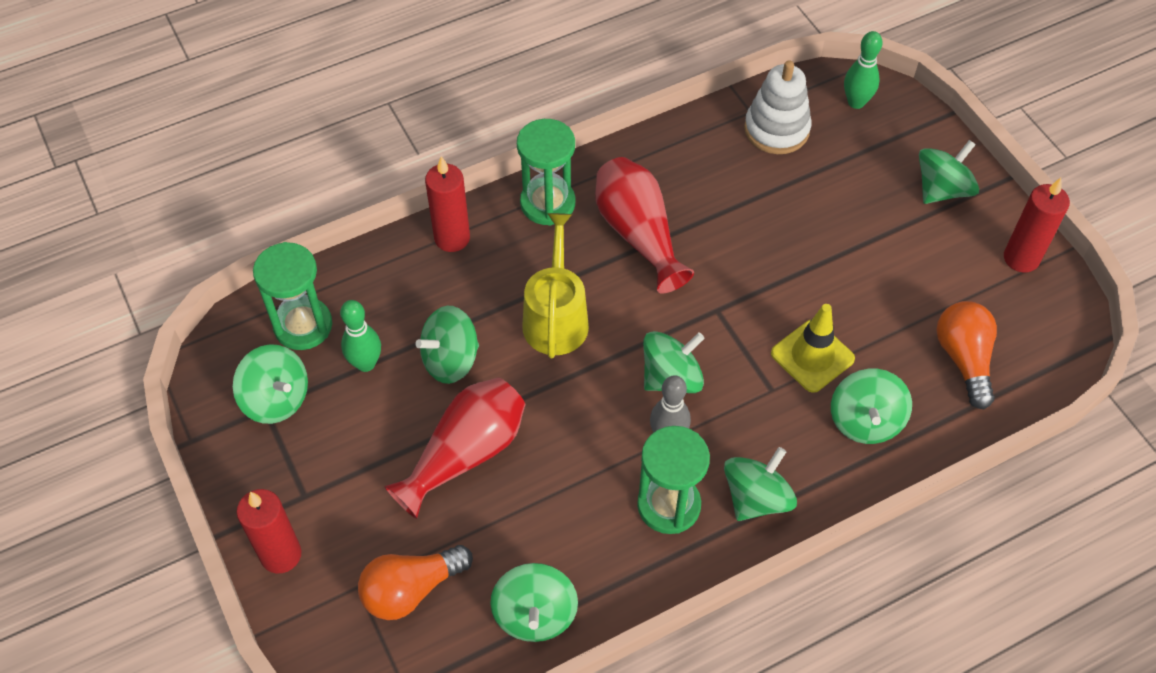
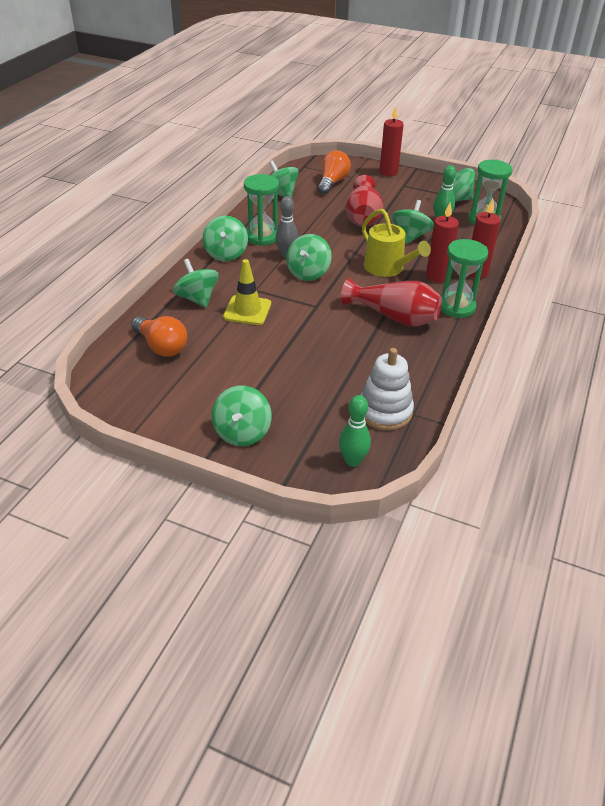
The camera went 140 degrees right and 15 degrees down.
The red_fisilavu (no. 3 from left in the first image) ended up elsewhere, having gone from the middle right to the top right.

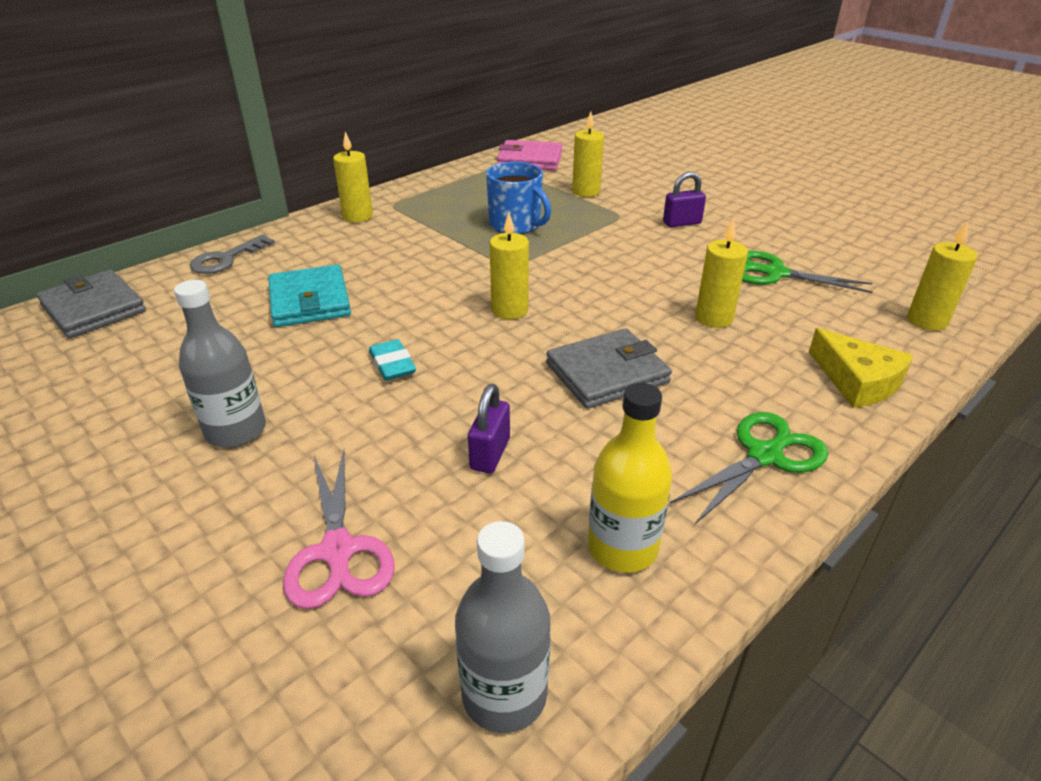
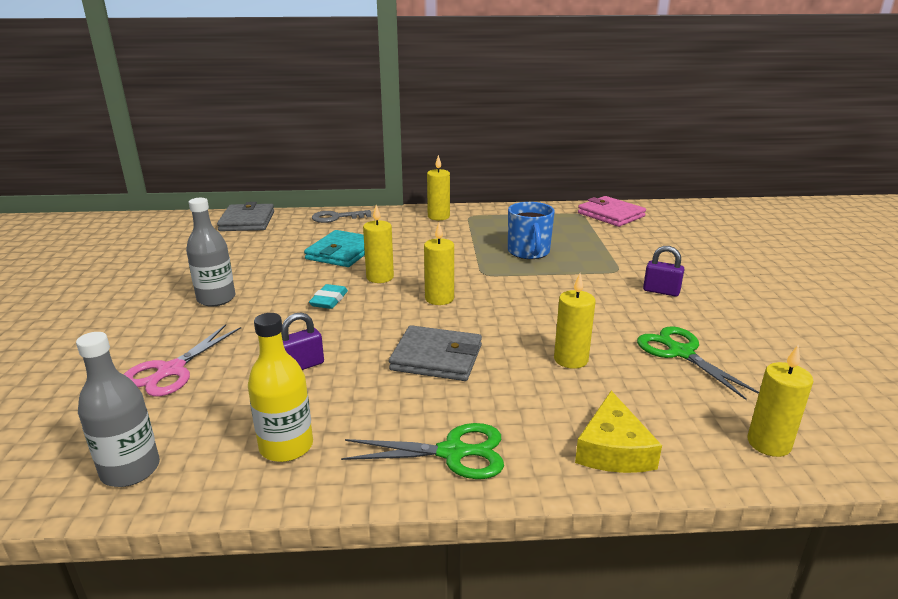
The camera went 40 degrees right and 10 degrees down.
The yellow_fisilavu (no. 3 from left in the first image) ended up elsewhere, having gone from the top centre to the centre.

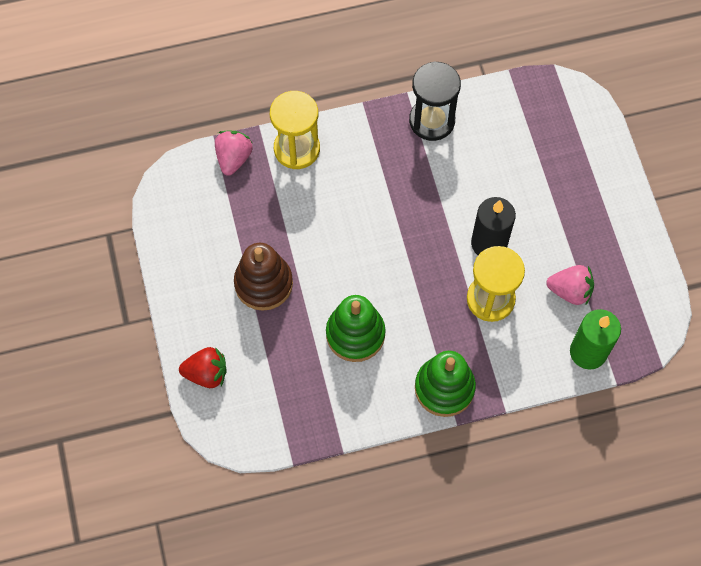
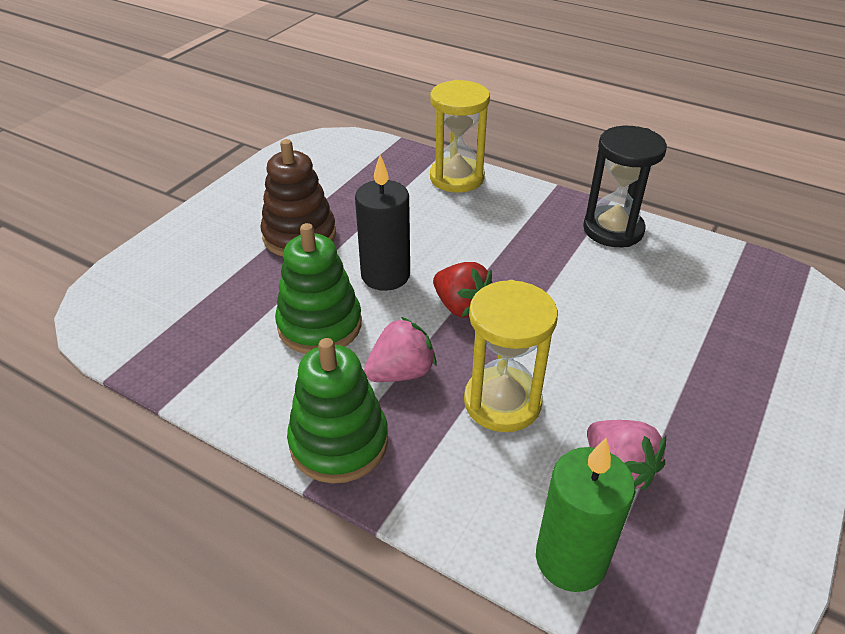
The camera went 45 degrees right and 25 degrees down.
The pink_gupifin (no. 1 from left) ended up elsewhere, having gone from the top centre to the centre.
The black_fisilavu ended up elsewhere, having gone from the middle right to the centre.
The red_gupifin ended up elsewhere, having gone from the middle left to the centre.

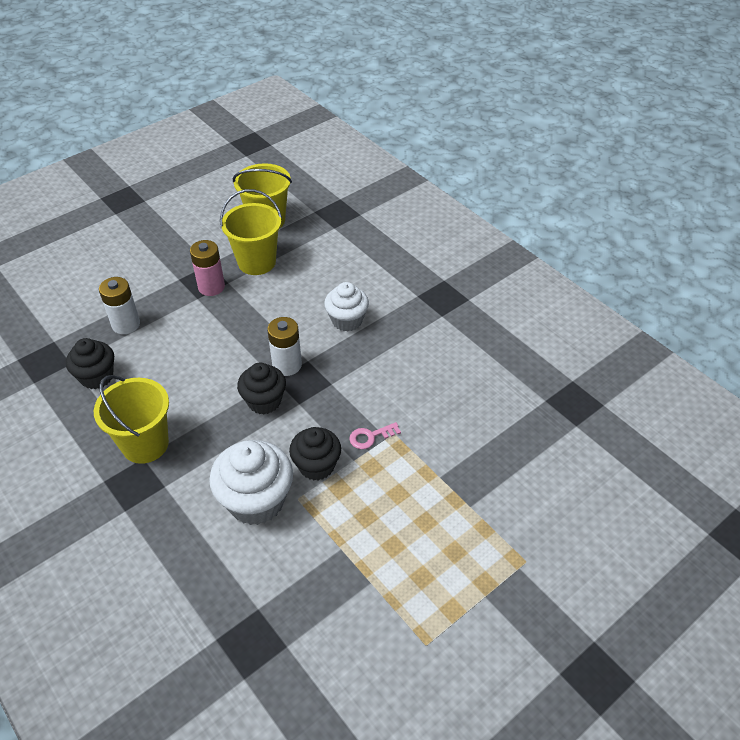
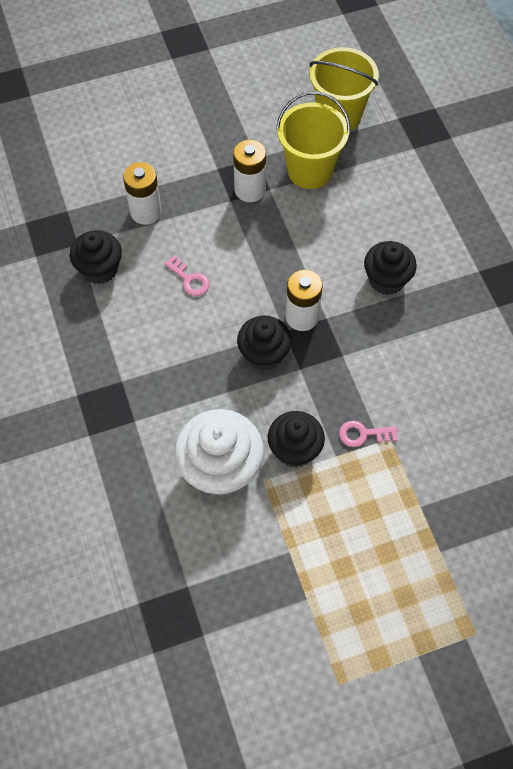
The camera went 20 degrees right and 15 degrees up.
What was the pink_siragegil at the middle left turned into the white_siragegil (no. 2 from left) at the top centre.
What was the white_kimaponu (no. 2 from left) at the centre turned into the black_kimaponu (no. 4 from left) at the middle right.
The second view lost the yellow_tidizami (no. 1 from left) at the middle left.
The second view gained the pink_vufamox (no. 1 from left) at the centre.

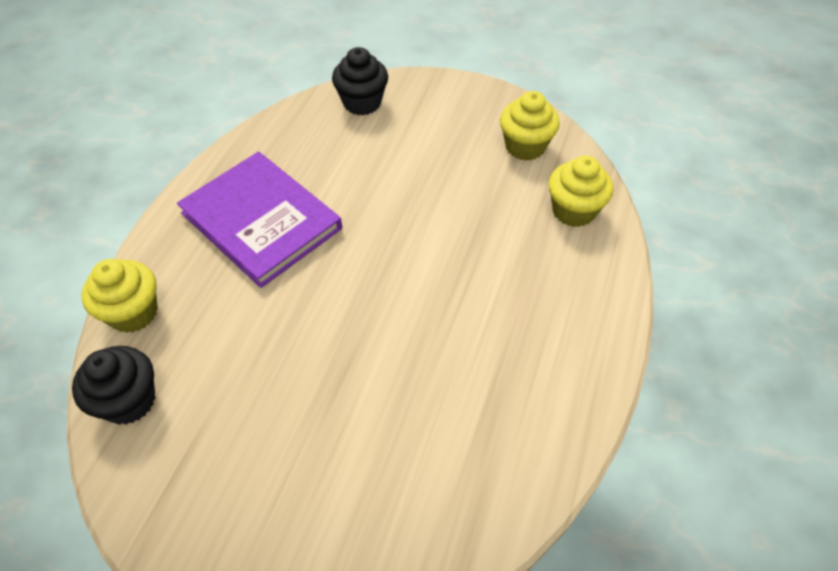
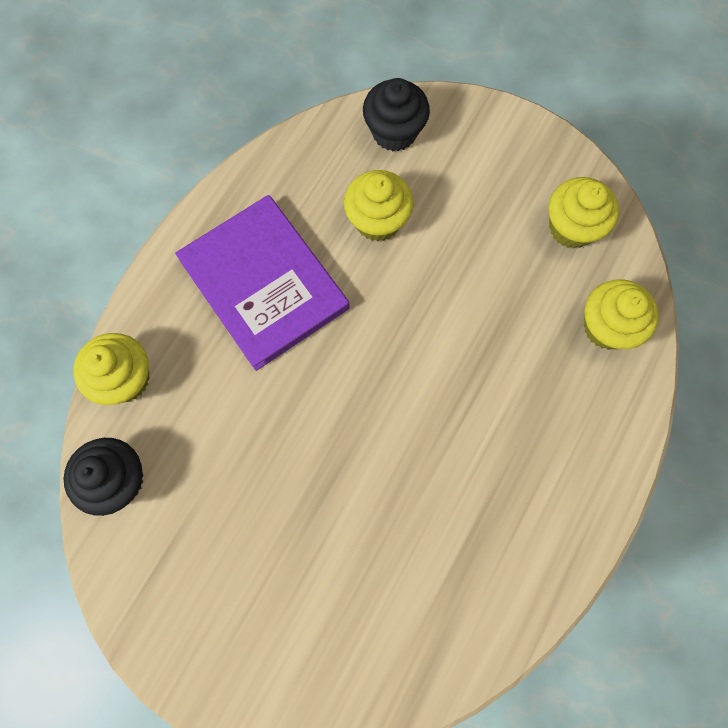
The camera went 10 degrees right and 20 degrees up.
The second view gained the yellow_kimaponu (no. 2 from left) at the top centre.

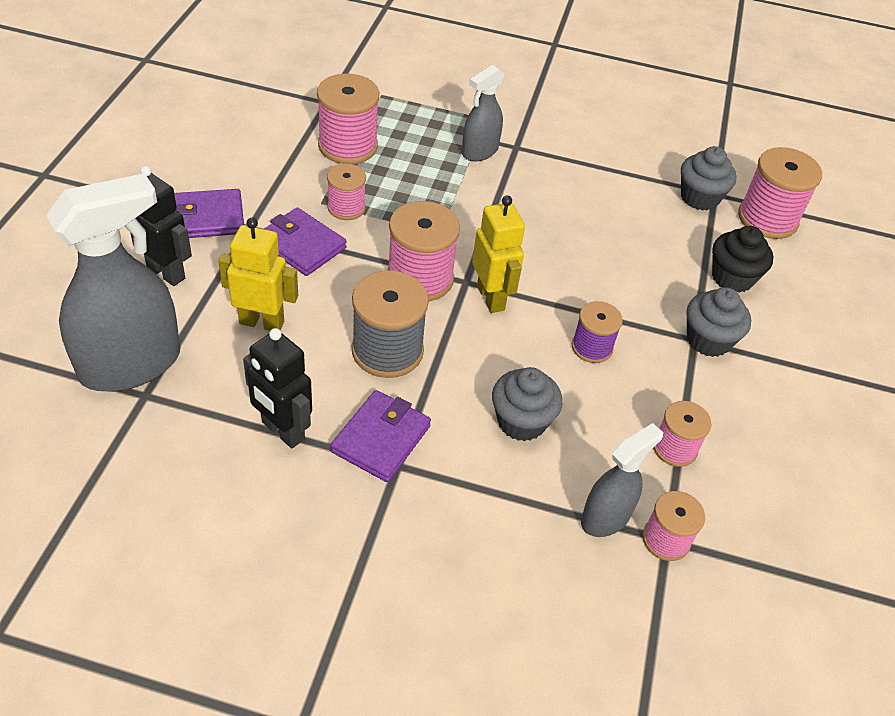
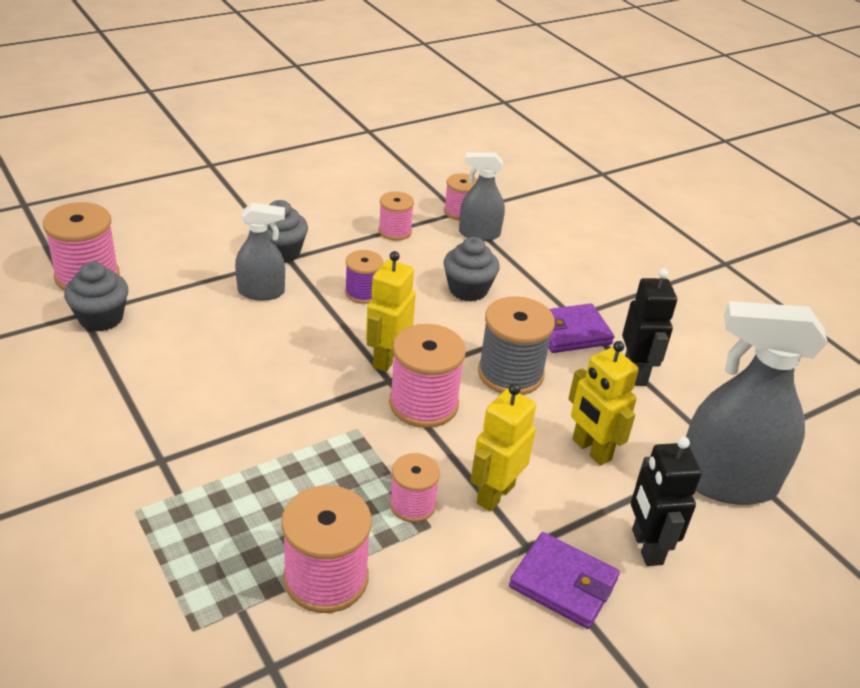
The camera went 135 degrees left and 10 degrees down.
The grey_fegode (no. 2 from left in the first image) ended up elsewhere, having gone from the top centre to the middle left.
Where the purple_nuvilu (no. 2 from left) stood at the centre, the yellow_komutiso (no. 2 from left) came to stand at the centre.
The second view lost the black_kimaponu at the middle right.

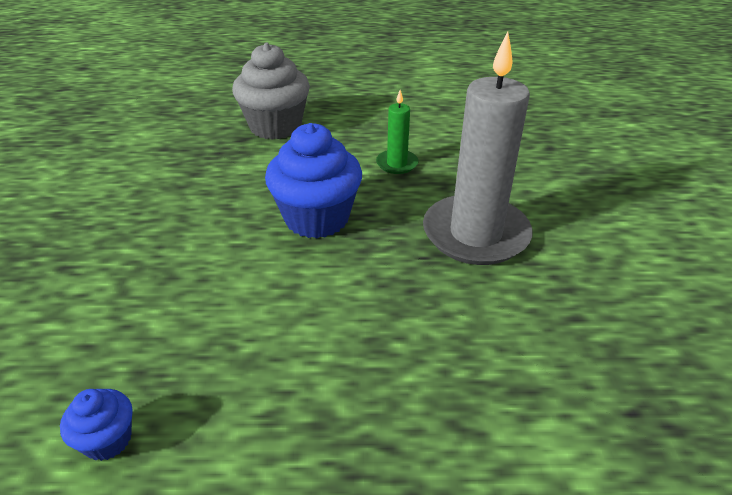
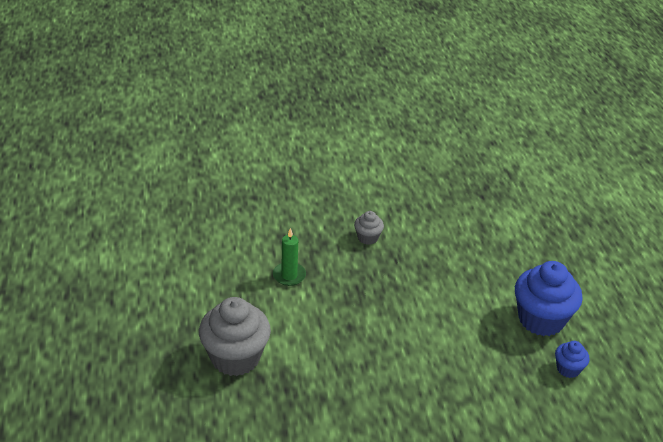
The camera went 100 degrees left and 0 degrees up.
Where the grey_fisilavu stood at the top centre, the grey_kimaponu (no. 2 from left) came to stand at the centre.
The blue_kimaponu (no. 2 from left in the first image) ended up elsewhere, having gone from the centre to the bottom right.

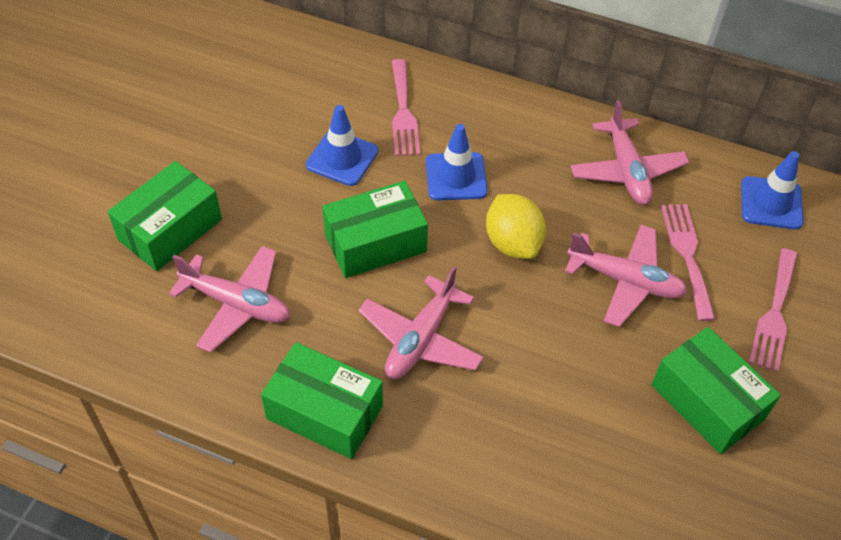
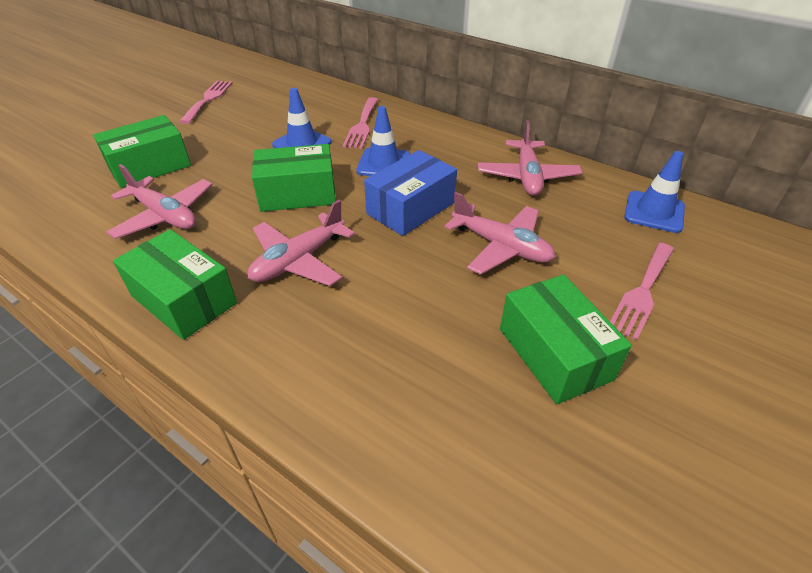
The camera went 15 degrees right and 10 degrees down.
Where the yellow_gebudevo stood at the centre, the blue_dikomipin came to stand at the centre.
The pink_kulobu (no. 2 from left in the first image) ended up elsewhere, having gone from the middle right to the top left.

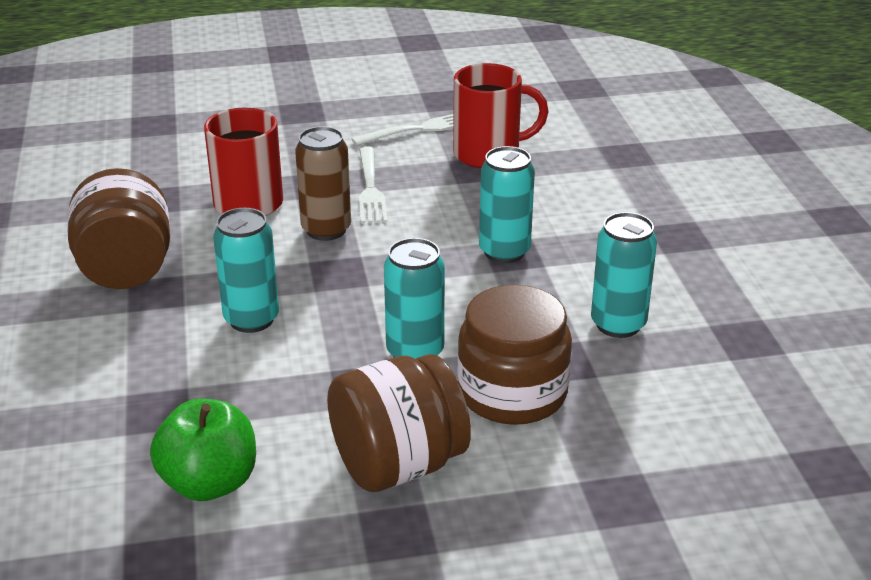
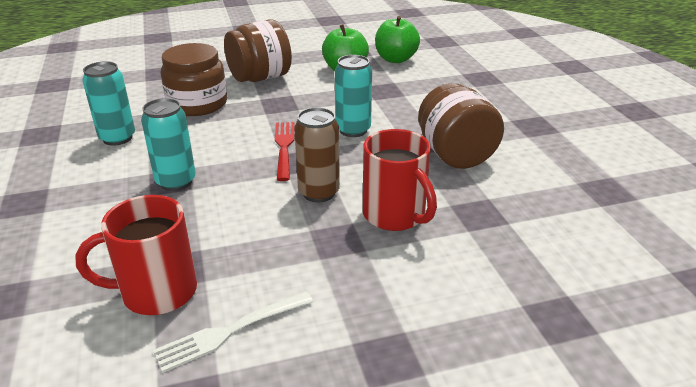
The camera went 175 degrees right and 0 degrees up.
The second view lost the white_kulobu (no. 1 from left) at the top centre.
The second view lost the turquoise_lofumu (no. 2 from left) at the centre.
The second view gained the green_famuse (no. 2 from left) at the top centre.
The second view gained the red_kulobu at the centre.

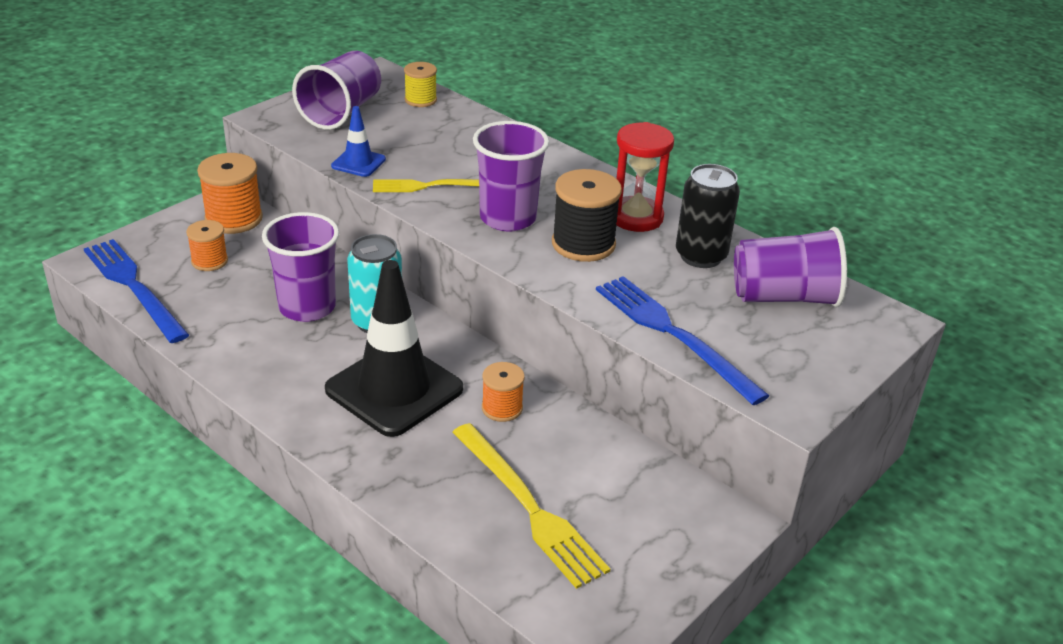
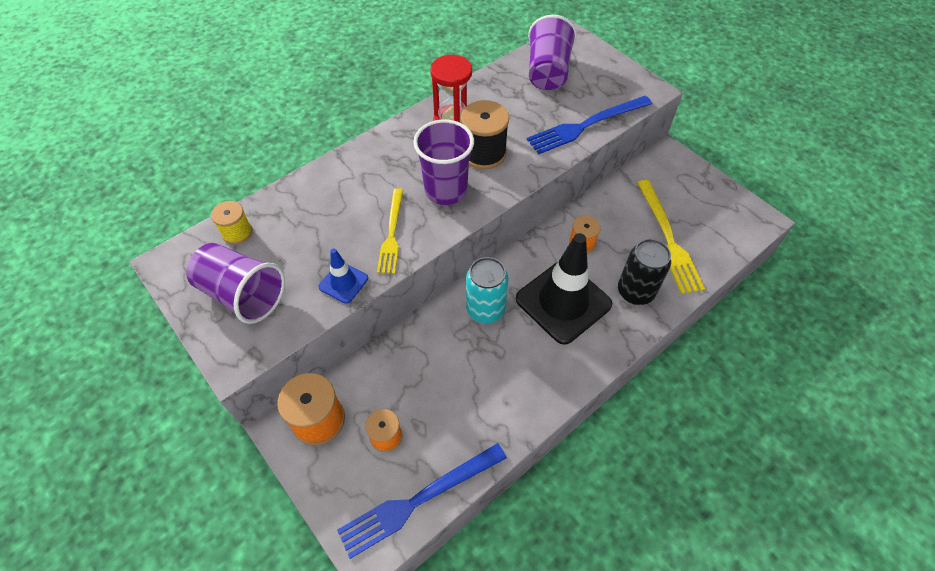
The camera went 80 degrees left and 20 degrees up.
The black_lofumu ended up elsewhere, having gone from the centre to the middle right.
The second view lost the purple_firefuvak (no. 1 from left) at the middle left.
The yellow_kulobu (no. 2 from left) at the bottom centre ended up facing another way, 105 degrees clockwise from before.

